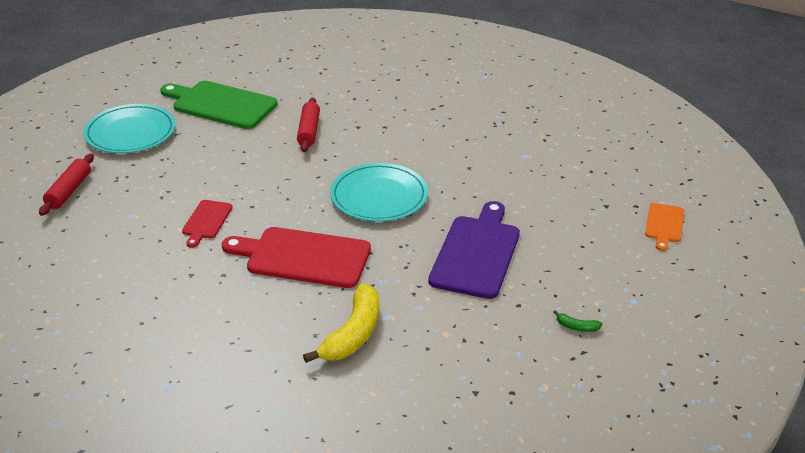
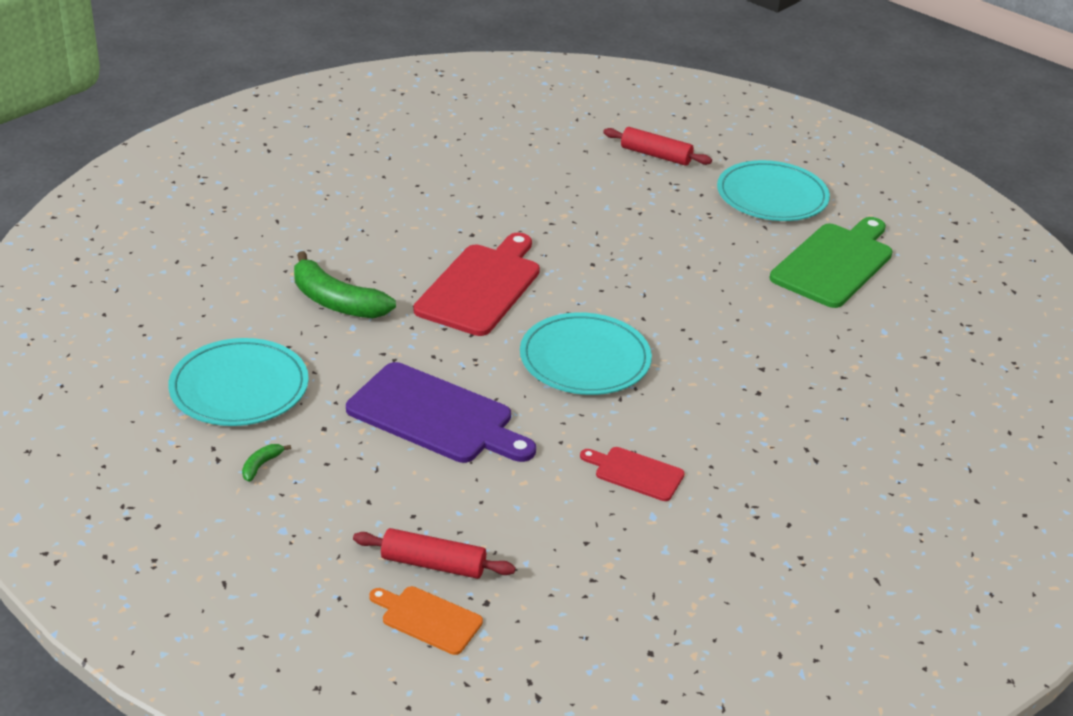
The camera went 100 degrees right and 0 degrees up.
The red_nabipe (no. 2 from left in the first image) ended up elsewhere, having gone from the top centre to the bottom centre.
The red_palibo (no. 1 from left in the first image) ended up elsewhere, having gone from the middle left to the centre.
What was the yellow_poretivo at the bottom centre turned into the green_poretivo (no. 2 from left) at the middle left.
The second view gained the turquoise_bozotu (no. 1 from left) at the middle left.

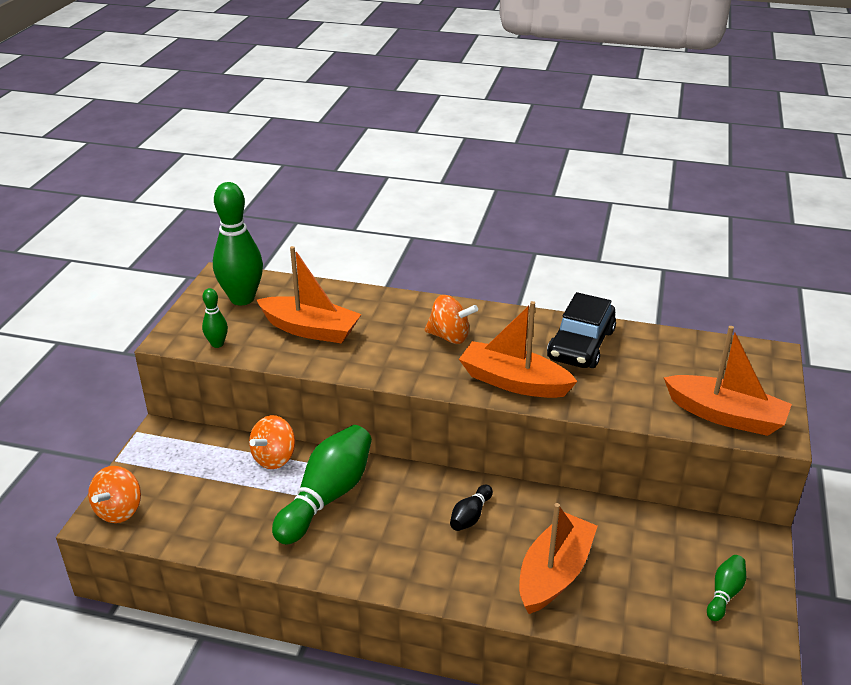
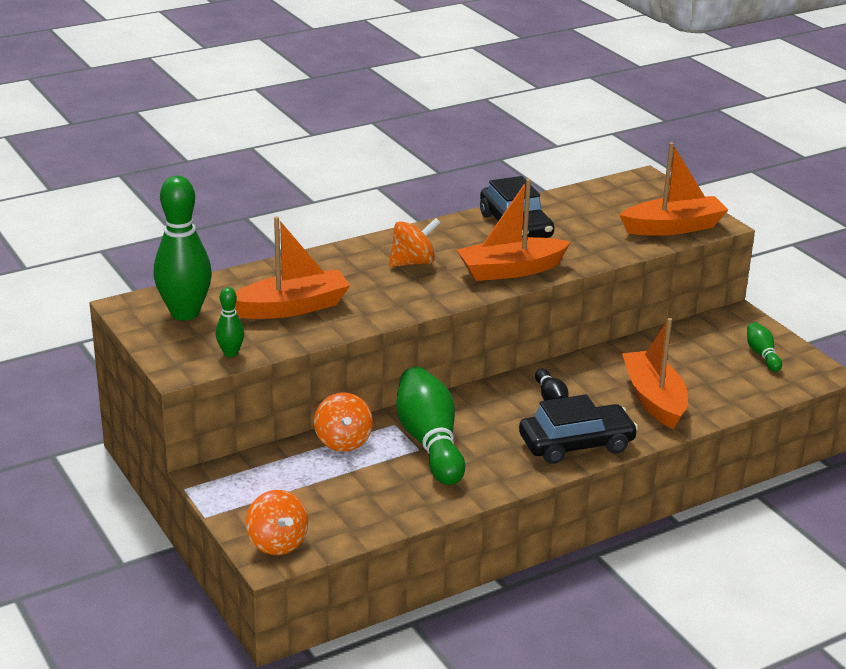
The camera went 45 degrees left and 5 degrees down.
The second view gained the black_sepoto (no. 2 from left) at the middle right.

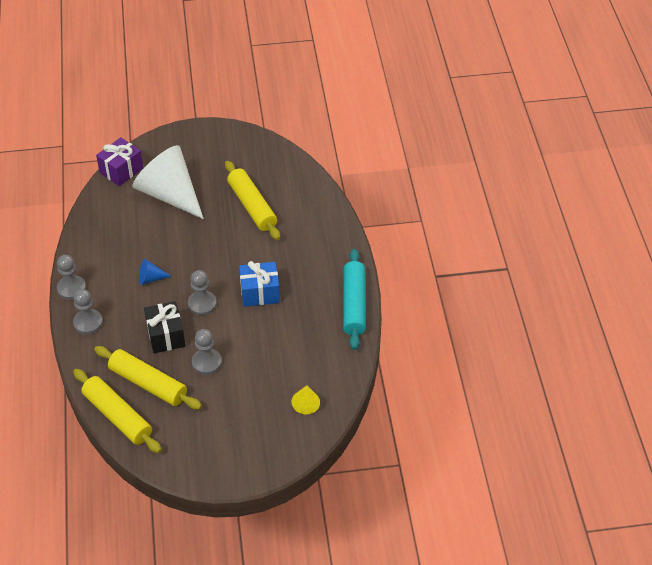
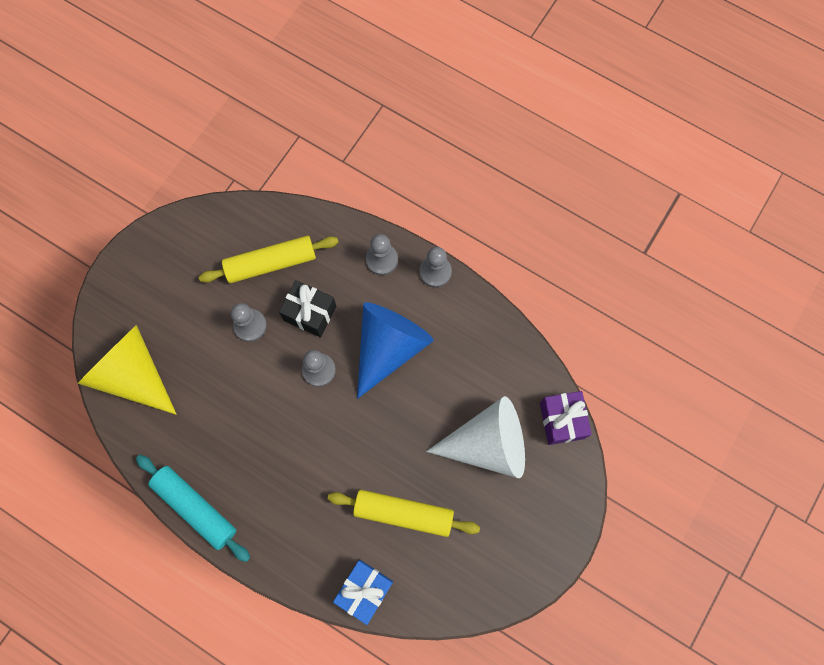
The camera went 130 degrees right and 25 degrees up.
The size of the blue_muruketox at the middle left changed by a factor of 2.49.
The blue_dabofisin ended up elsewhere, having gone from the centre to the bottom centre.
The second view lost the yellow_nabipe (no. 1 from left) at the bottom left.
The size of the yellow_muruketox at the bottom centre changed by a factor of 2.49.

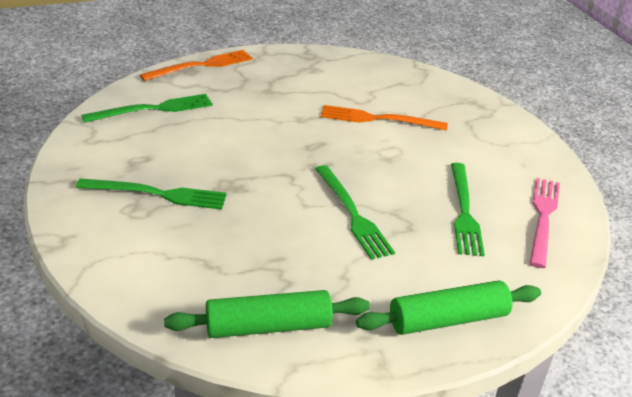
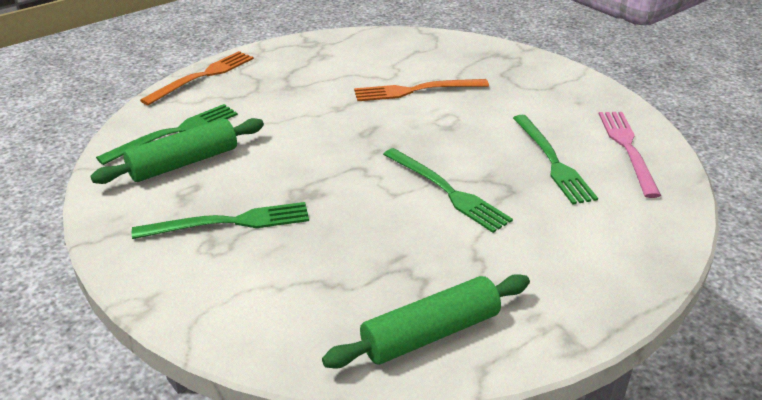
The camera went 15 degrees left and 0 degrees up.
The green_nabipe (no. 2 from left in the first image) ended up elsewhere, having gone from the bottom right to the middle left.

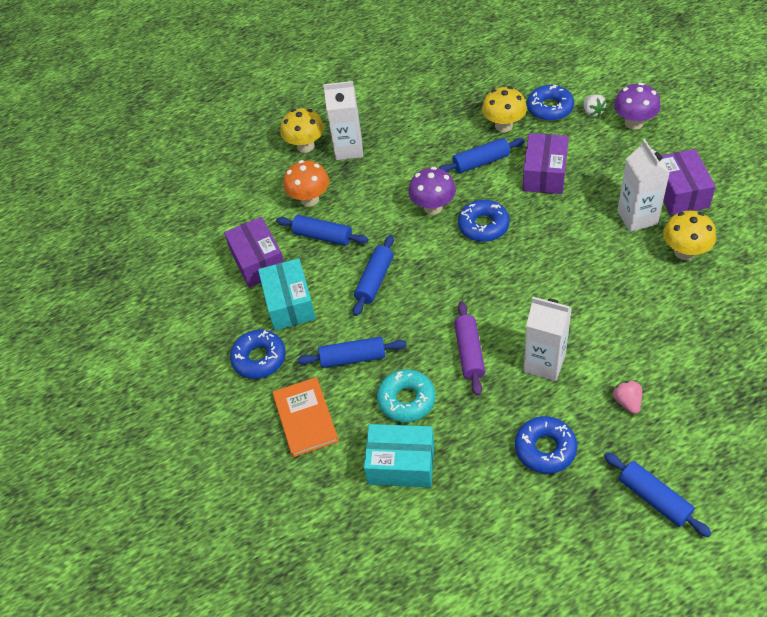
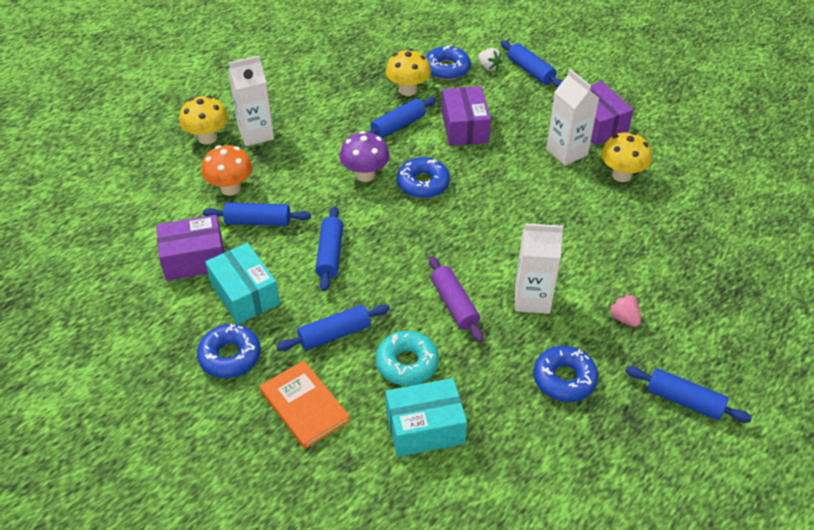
The camera went 25 degrees left and 5 degrees down.
Where the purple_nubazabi (no. 2 from left) stood at the top right, the blue_nabipe (no. 5 from left) came to stand at the top centre.
The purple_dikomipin (no. 1 from left) at the middle left ended up facing another way, 60 degrees counterclockwise from before.

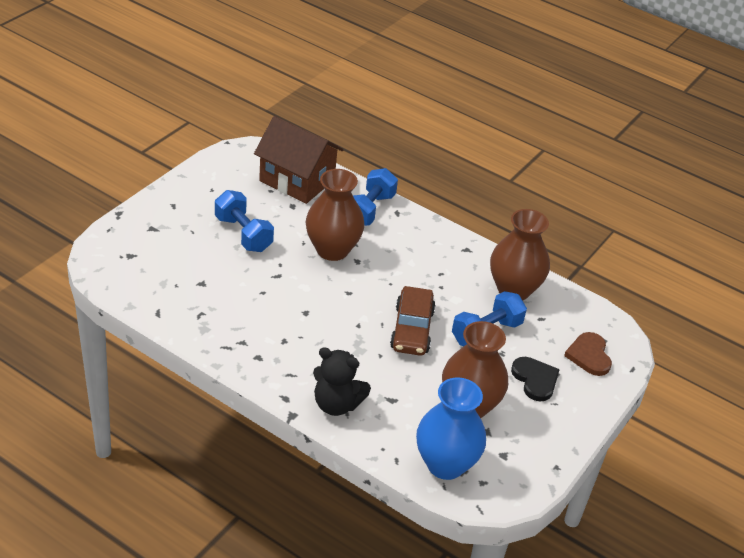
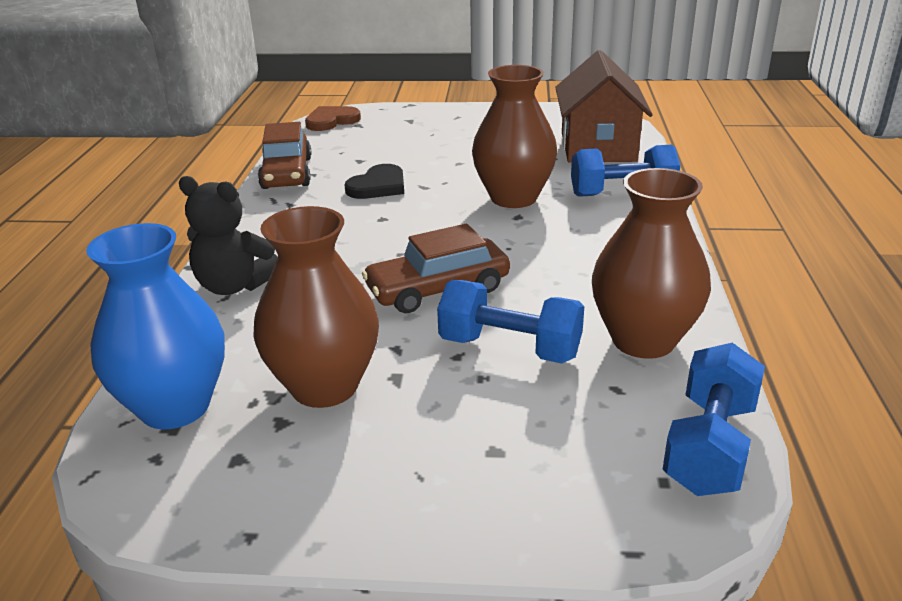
The camera went 65 degrees right and 10 degrees down.
The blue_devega (no. 1 from left in the first image) ended up elsewhere, having gone from the middle left to the bottom right.
The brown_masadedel ended up elsewhere, having gone from the middle right to the top centre.
The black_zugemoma at the bottom centre ended up facing another way, 60 degrees counterclockwise from before.
The black_masadedel ended up elsewhere, having gone from the bottom right to the top centre.
The second view gained the brown_sepoto (no. 1 from left) at the top left.

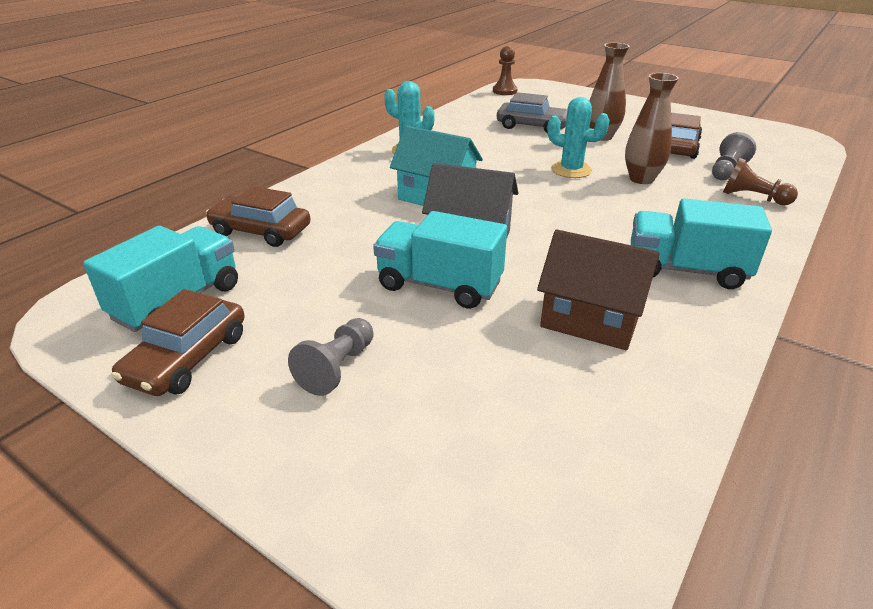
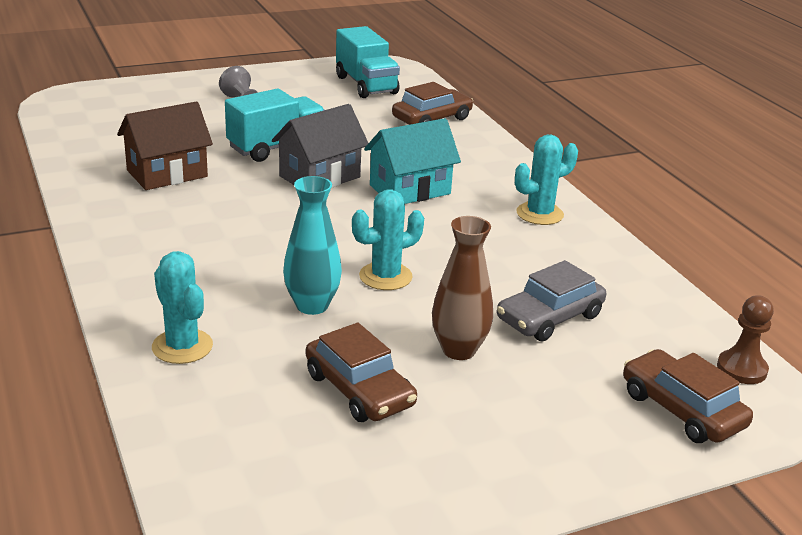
The camera went 120 degrees right and 5 degrees down.
What was the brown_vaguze (no. 2 from left) at the top right turned into the turquoise_vaguze at the centre.
The second view lost the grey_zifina (no. 2 from left) at the top right.
Where the brown_zifina (no. 2 from left) stood at the top right, the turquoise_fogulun (no. 1 from left) came to stand at the middle left.
The second view lost the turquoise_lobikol (no. 3 from left) at the middle right.
The brown_sepoto (no. 1 from left in the first image) ended up elsewhere, having gone from the middle left to the bottom right.

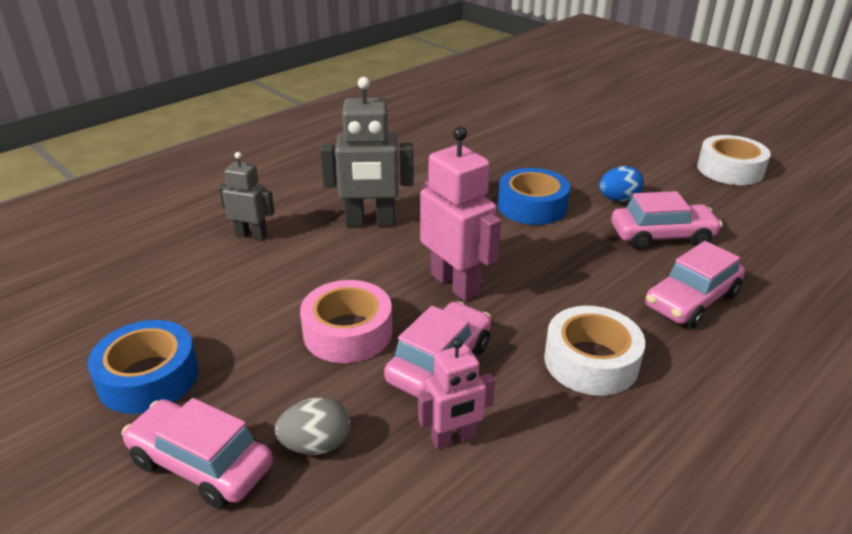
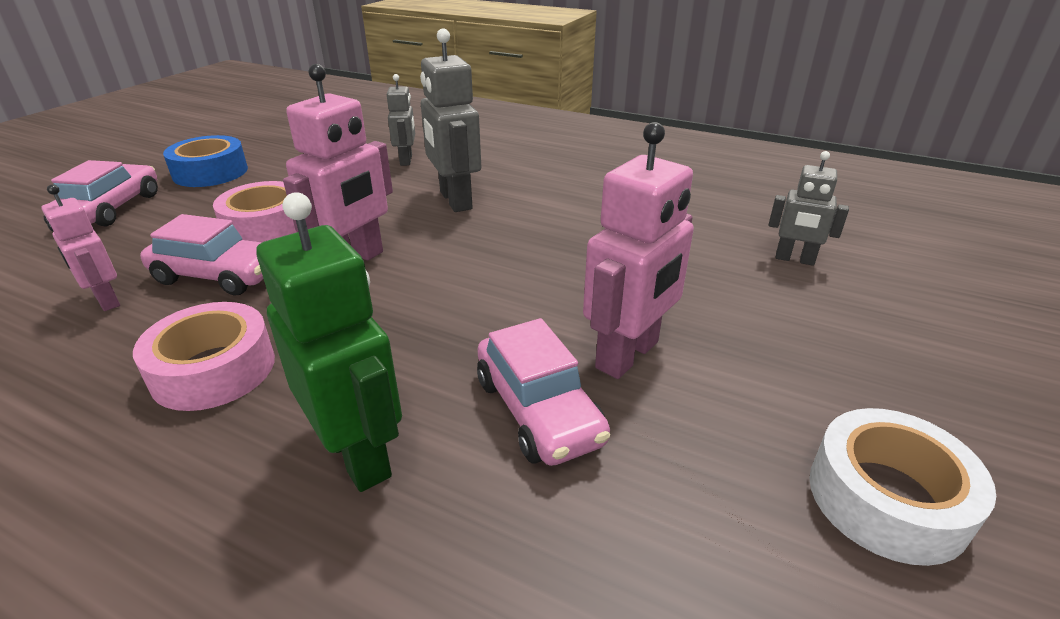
The camera went 70 degrees right and 0 degrees up.
Where the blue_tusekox stood at the middle right, the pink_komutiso (no. 3 from left) came to stand at the centre.
The second view lost the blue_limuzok (no. 2 from left) at the centre.
Where the pink_sepoto (no. 4 from left) stood at the middle right, the green_komutiso came to stand at the middle left.
What was the white_limuzok (no. 1 from left) at the middle right turned into the pink_limuzok (no. 1 from left) at the middle left.
The second view lost the grey_tusekox at the bottom centre.
The second view gained the grey_komutiso (no. 3 from left) at the middle right.

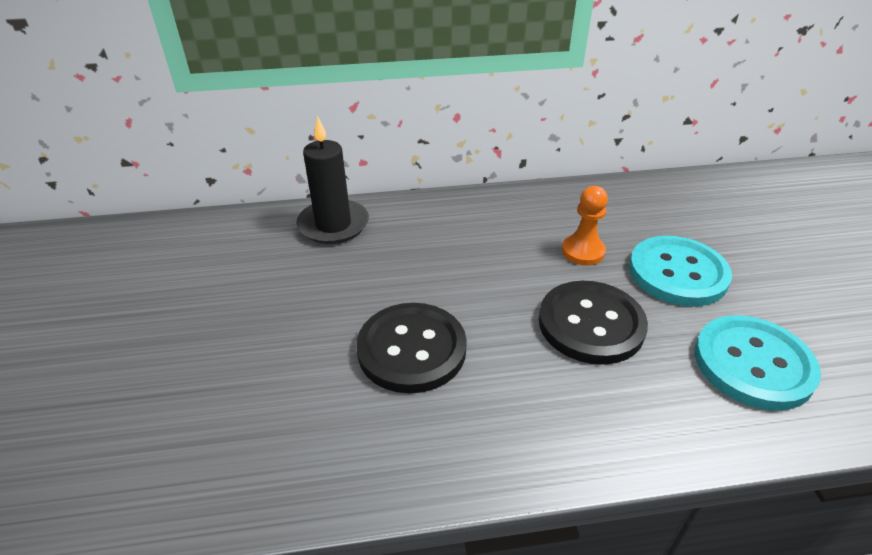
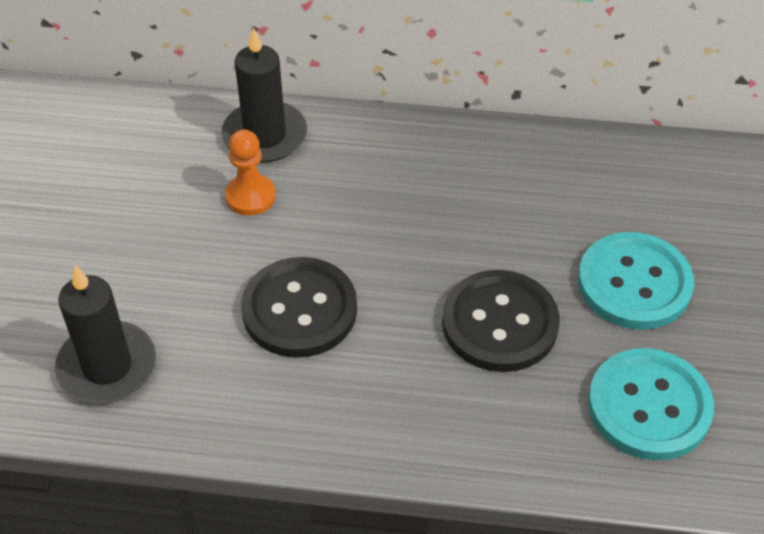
The camera went 15 degrees right and 10 degrees up.
The orange_zifina ended up elsewhere, having gone from the middle right to the top left.
The second view gained the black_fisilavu (no. 1 from left) at the middle left.

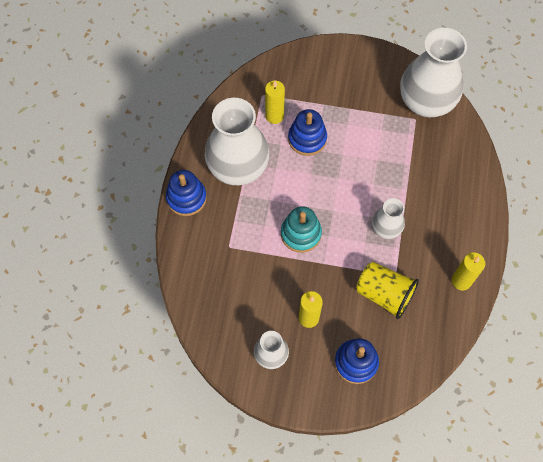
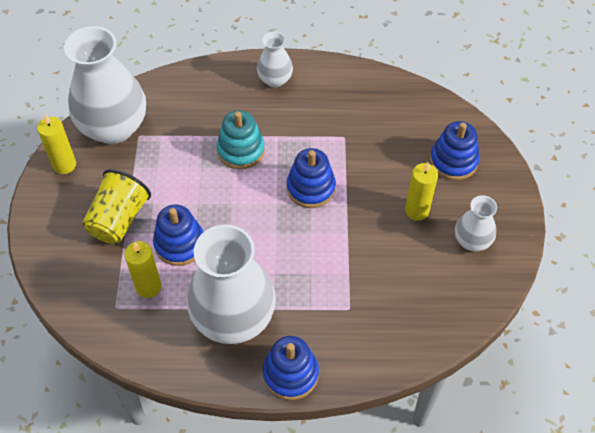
The camera went 100 degrees left and 10 degrees down.
The white_vaguze (no. 3 from left) ended up elsewhere, having gone from the middle right to the top centre.
The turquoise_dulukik ended up elsewhere, having gone from the centre to the top centre.
The yellow_fisilavu (no. 3 from left in the first image) ended up elsewhere, having gone from the middle right to the top left.
The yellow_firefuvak ended up elsewhere, having gone from the middle right to the middle left.
The second view gained the blue_dulukik (no. 3 from left) at the centre.

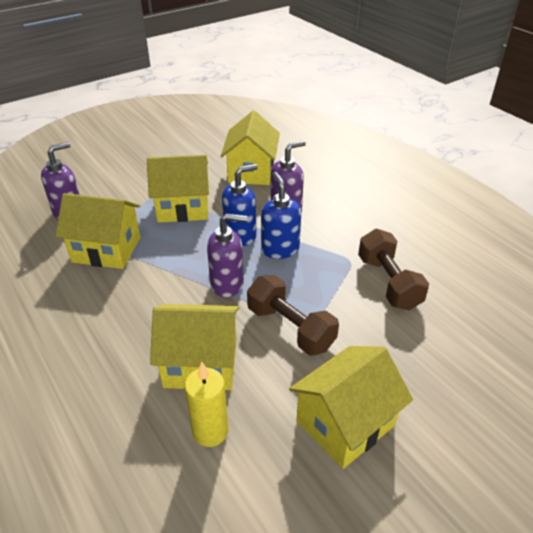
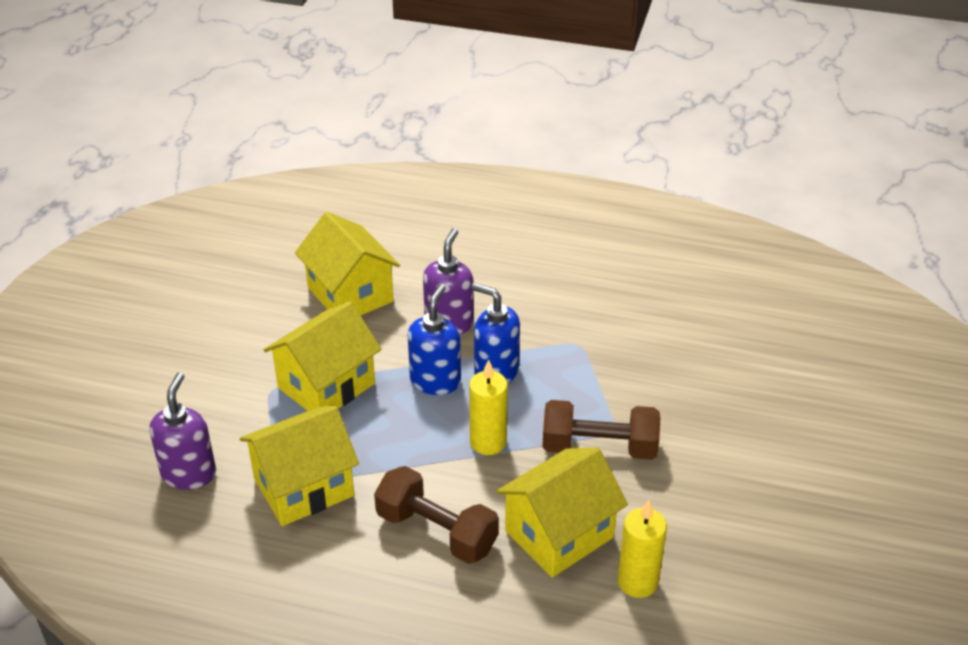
The camera went 40 degrees left and 0 degrees up.
Where the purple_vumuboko (no. 2 from left) stood at the centre, the yellow_fisilavu (no. 1 from left) came to stand at the centre.
The brown_devega (no. 2 from left in the first image) ended up elsewhere, having gone from the middle right to the bottom centre.
The second view lost the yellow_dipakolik (no. 5 from left) at the bottom centre.

